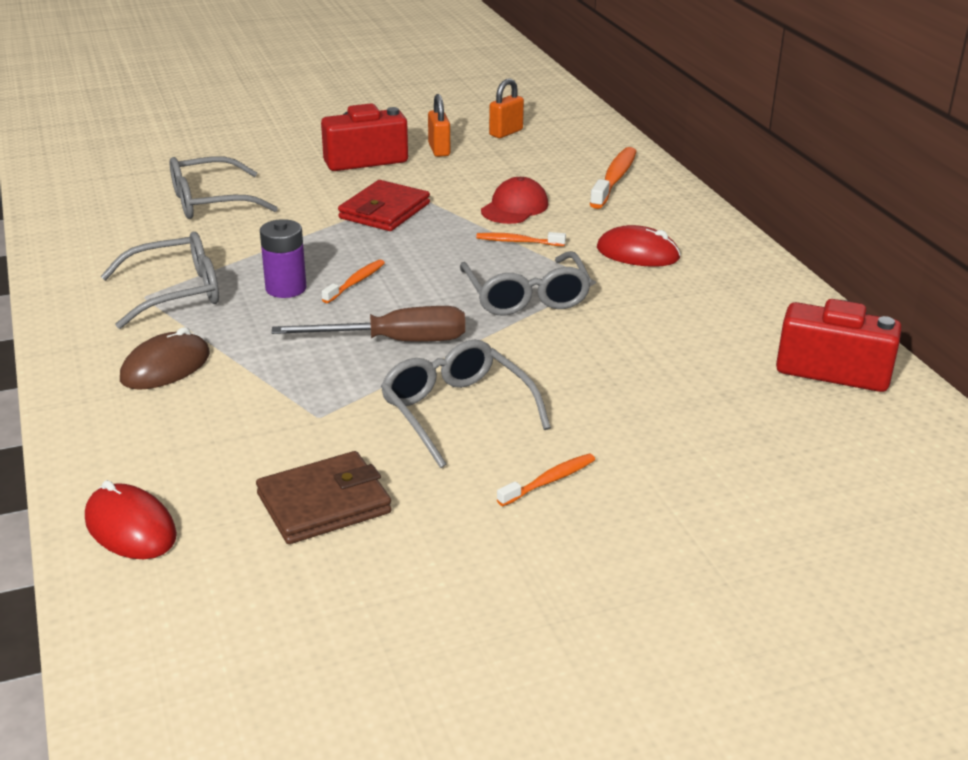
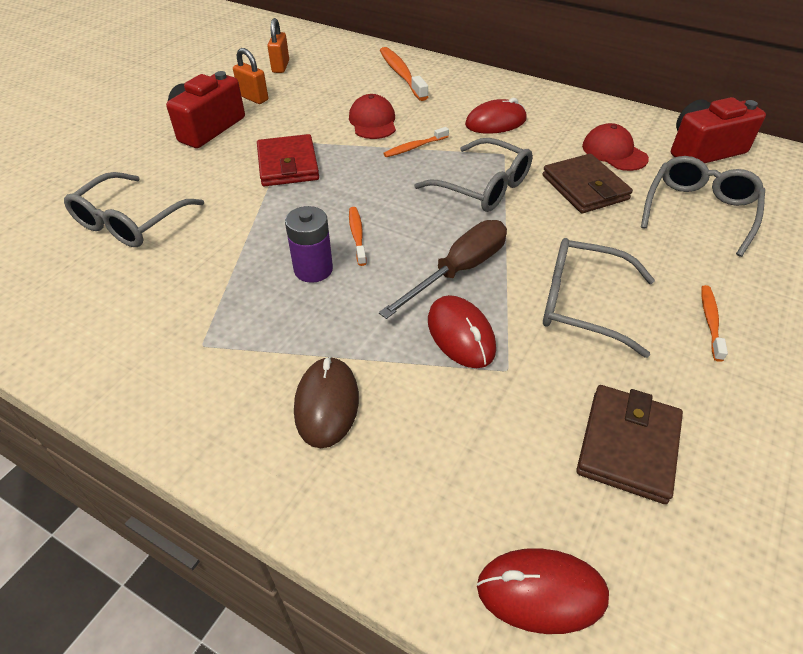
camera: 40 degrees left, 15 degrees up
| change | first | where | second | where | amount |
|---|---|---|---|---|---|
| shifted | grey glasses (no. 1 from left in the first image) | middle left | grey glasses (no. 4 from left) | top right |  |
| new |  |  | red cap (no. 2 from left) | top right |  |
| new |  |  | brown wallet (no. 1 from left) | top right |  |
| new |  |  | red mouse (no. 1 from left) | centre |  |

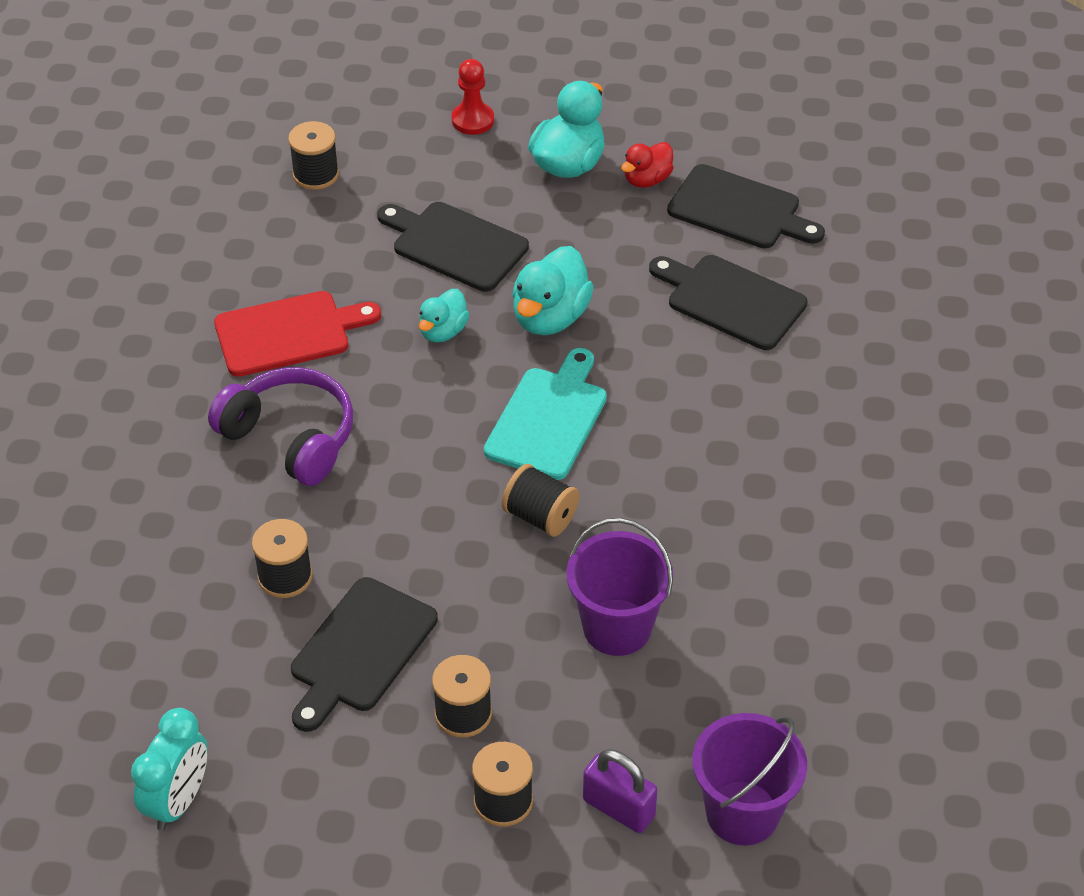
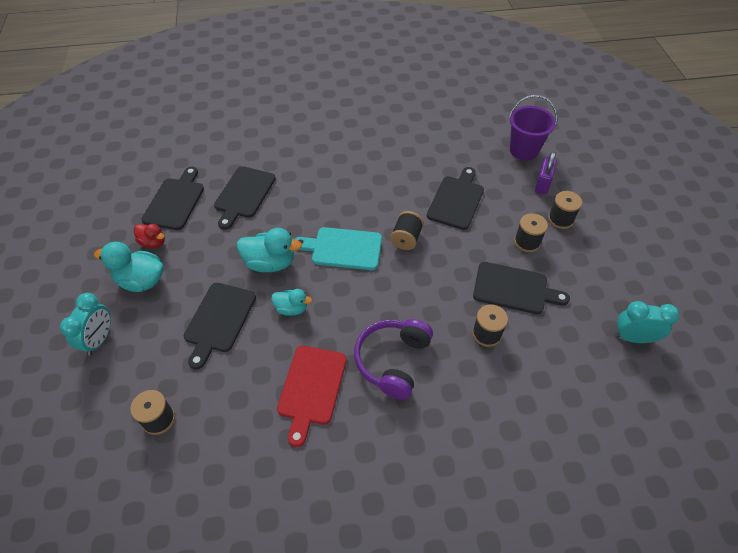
camera: 105 degrees left, 5 degrees up
| change | first | where | second | where | amount |
|---|---|---|---|---|---|
| swapped | red pawn | top centre | turquoise clock (no. 1 from left) | middle left |  |
| rotated | red cutting board | middle left |  | bottom centre | 135 degrees counterclockwise |
| swapped | purple bucket (no. 1 from left) | centre | black cutting board (no. 4 from left) | centre |  |

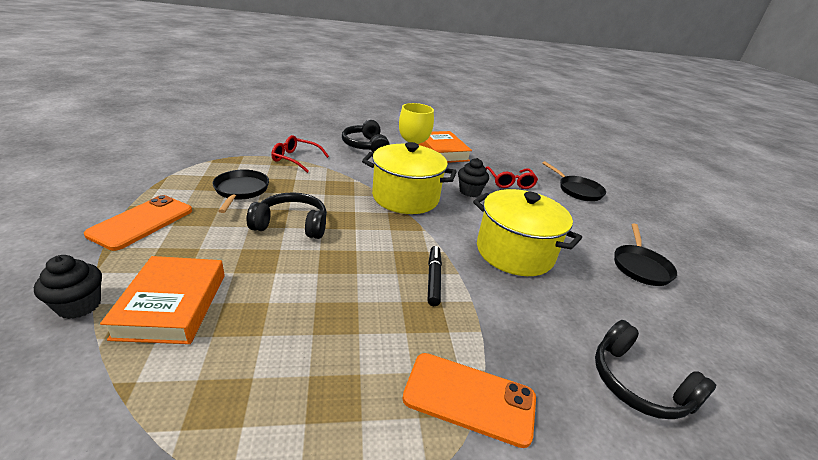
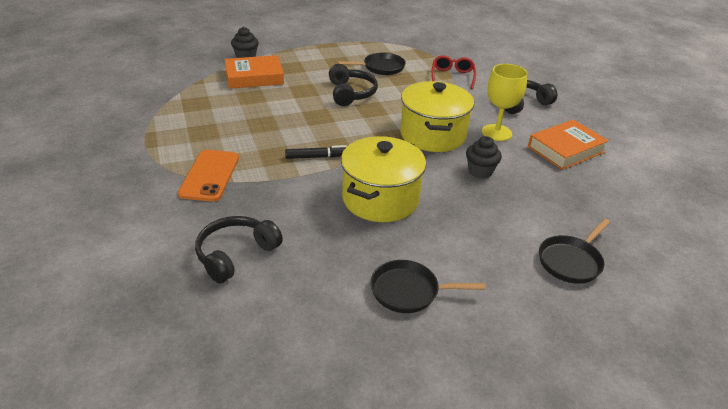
camera: 80 degrees right, 5 degrees up
| change | first | where | second | where | amount |
|---|---|---|---|---|---|
| gone | red glasses (no. 2 from left) | centre |  |  |  |
| gone | orange phone (no. 1 from left) | middle left |  |  |  |

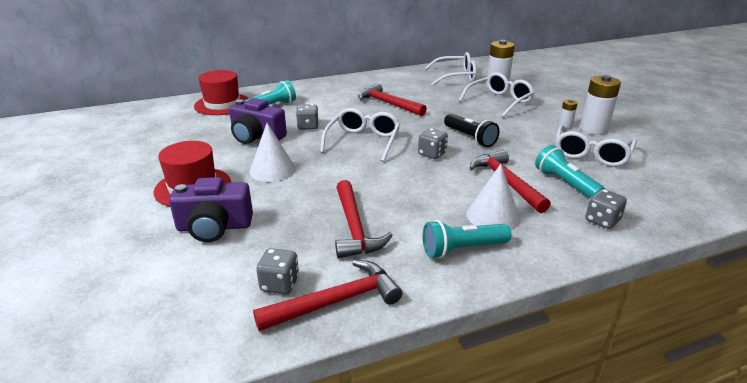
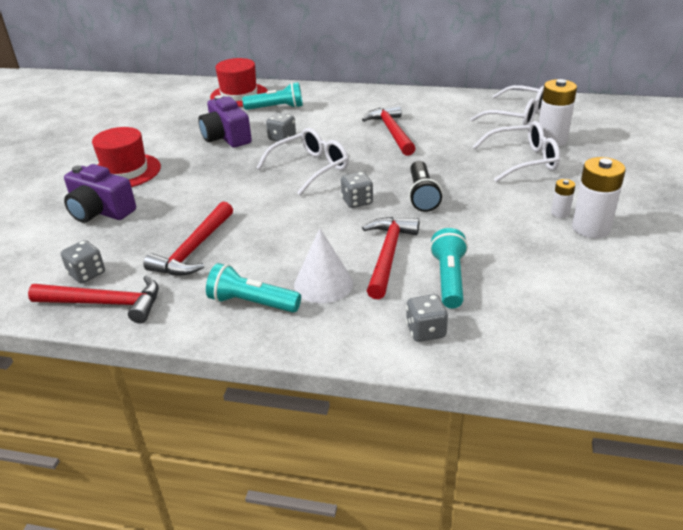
camera: 35 degrees right, 5 degrees up
| change | first | where | second | where | amount |
|---|---|---|---|---|---|
| gone | white cone (no. 1 from left) | centre |  |  |  |
| gone | white glasses (no. 4 from left) | middle right |  |  |  |

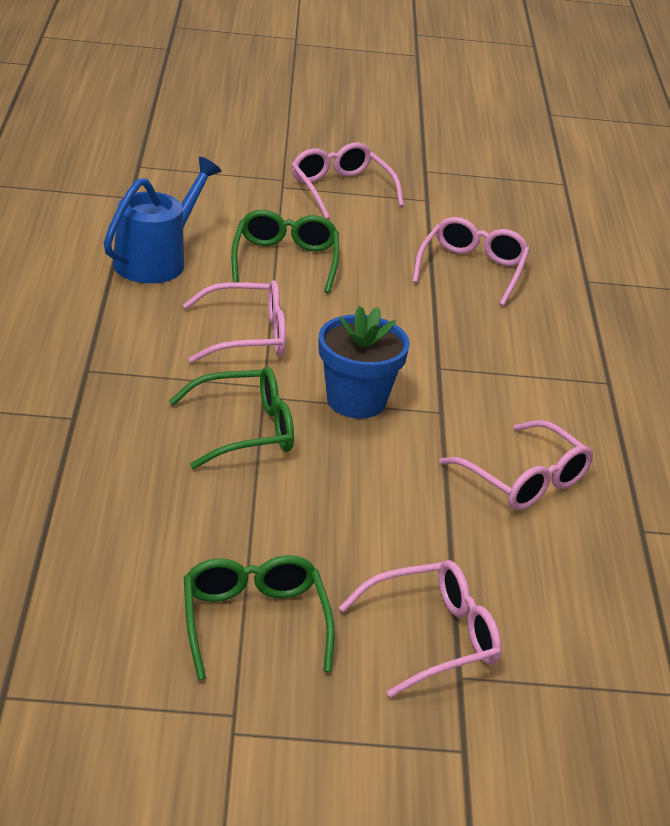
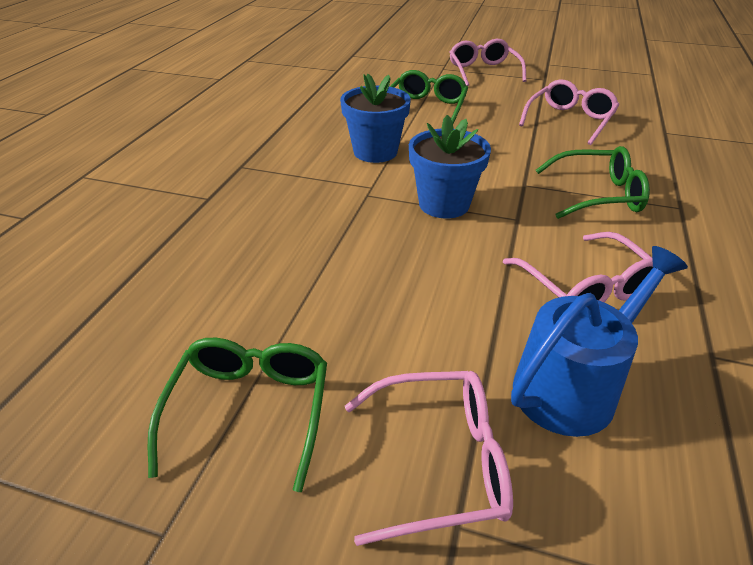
camera: 20 degrees right, 5 degrees up
| change | first | where | second | where | amount |
|---|---|---|---|---|---|
| shifted | blue watering can | top left |  | middle right |  |
| swapped | pink glasses (no. 1 from left) | centre | blue flower pot (no. 1 from left) | top centre |  |
| shifted | green glasses (no. 1 from left in the first image) | centre | green glasses (no. 3 from left) | top right |  |

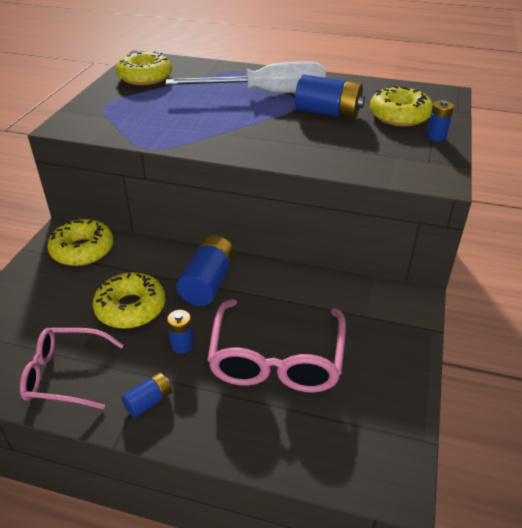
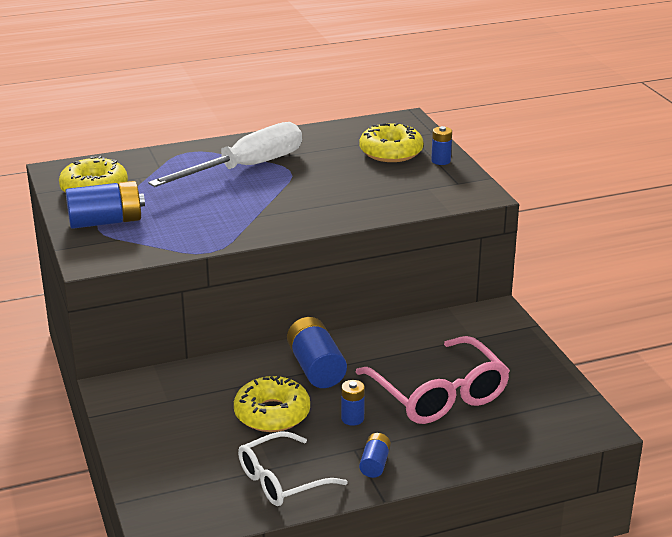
camera: 35 degrees left, 10 degrees down
| change | first | where | second | where | amount |
|---|---|---|---|---|---|
| shifted | blue battery (no. 4 from left in the first image) | top centre | blue battery (no. 1 from left) | middle left |  |
| gone | yellow donut (no. 1 from left) | middle left |  |  |  |
| repainted | pink glasses (no. 1 from left) | bottom left | white glasses | bottom centre |  |

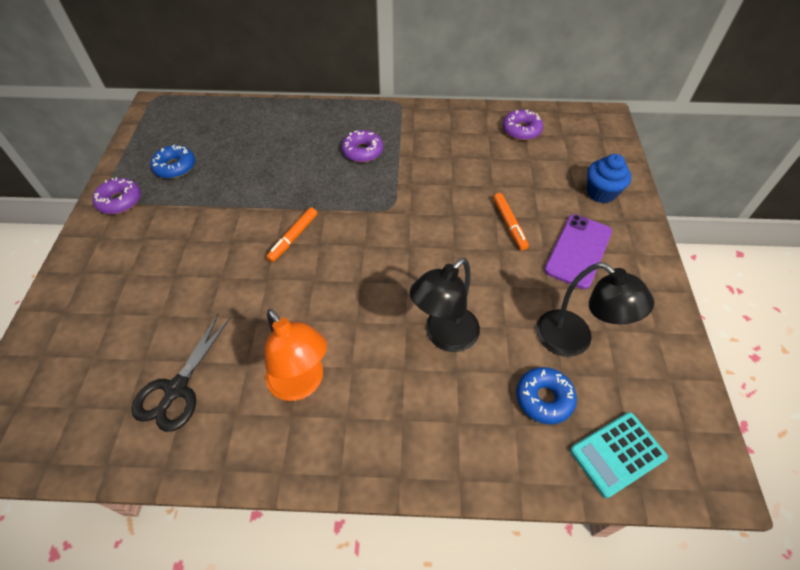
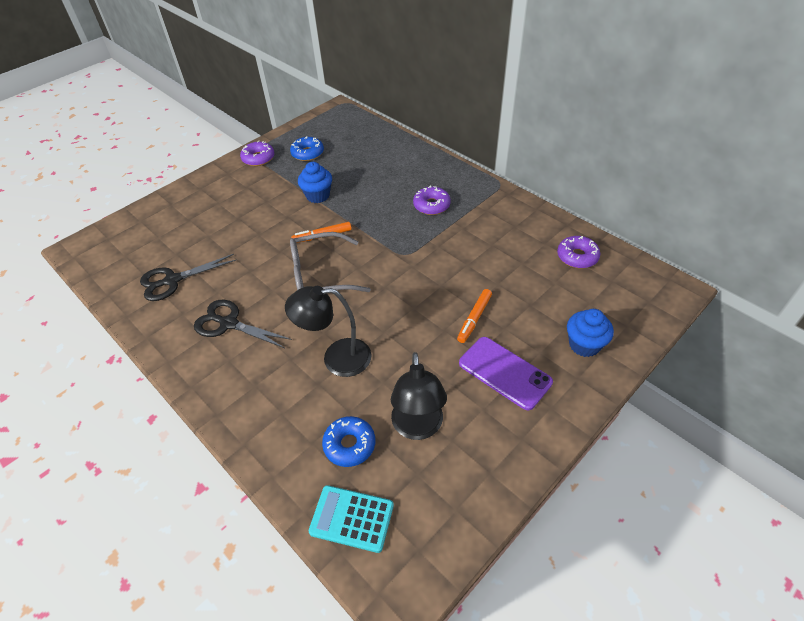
camera: 45 degrees right, 5 degrees down
| change | first | where | second | where | amount |
|---|---|---|---|---|---|
| rotated | purple phone | middle right |  | centre | 60 degrees clockwise |
| swapped | orange lamp | centre | black scissors (no. 2 from left) | middle left |  |
| new |  |  | blue cupcake (no. 1 from left) | top centre |  |
| new |  |  | grey glasses | centre |  |

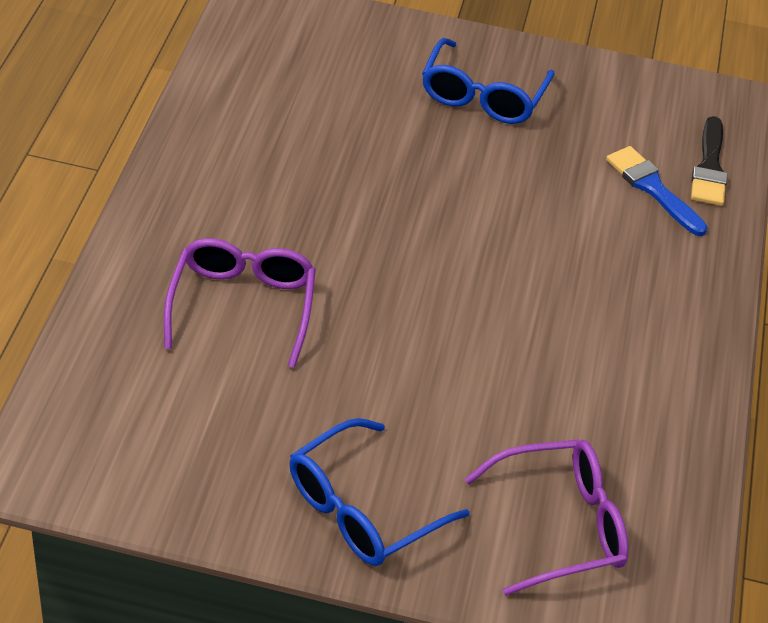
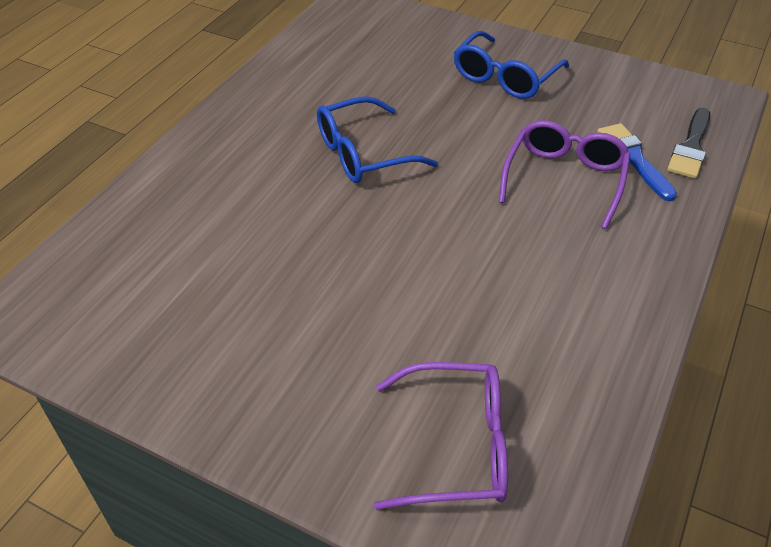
camera: 20 degrees right, 0 degrees up
| change | first | where | second | where | amount |
|---|---|---|---|---|---|
| shifted | purple glasses (no. 1 from left in the first image) | middle left | purple glasses (no. 2 from left) | top right |  |
| shifted | blue glasses (no. 1 from left) | bottom centre |  | top centre |  |

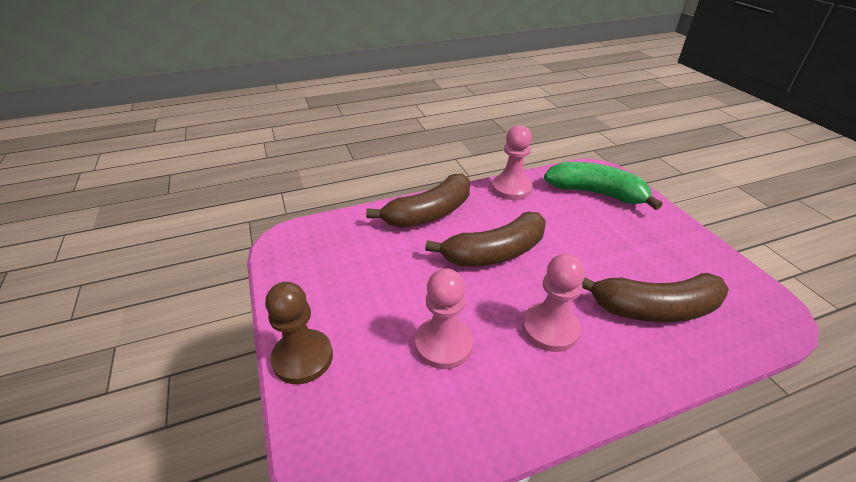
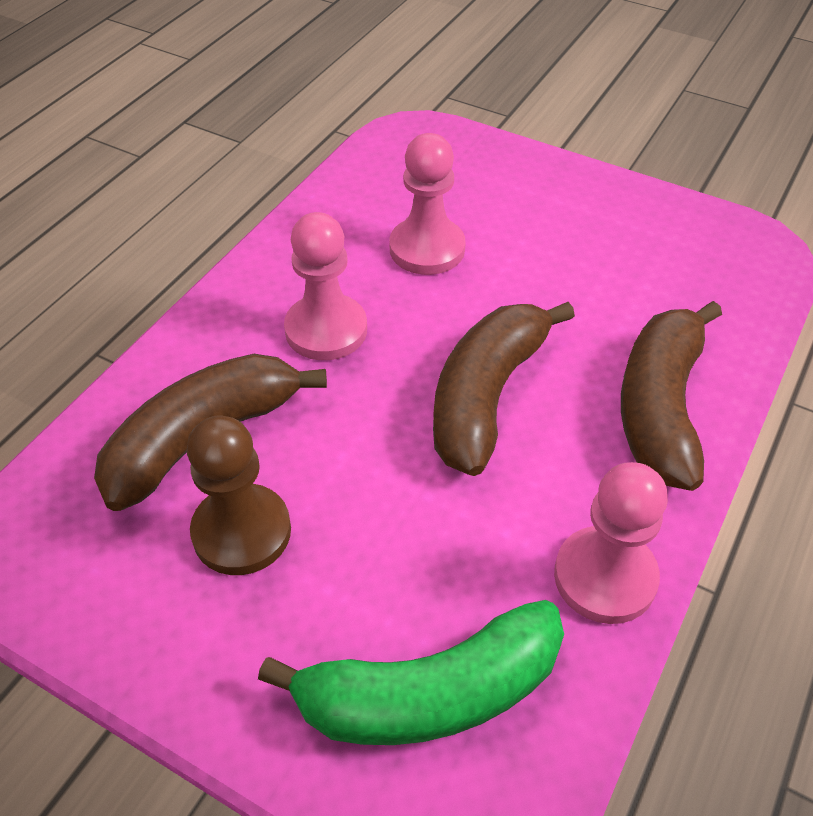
camera: 140 degrees right, 10 degrees up
| change | first | where | second | where | amount |
|---|---|---|---|---|---|
| shifted | brown pawn | bottom centre |  | middle left |  |

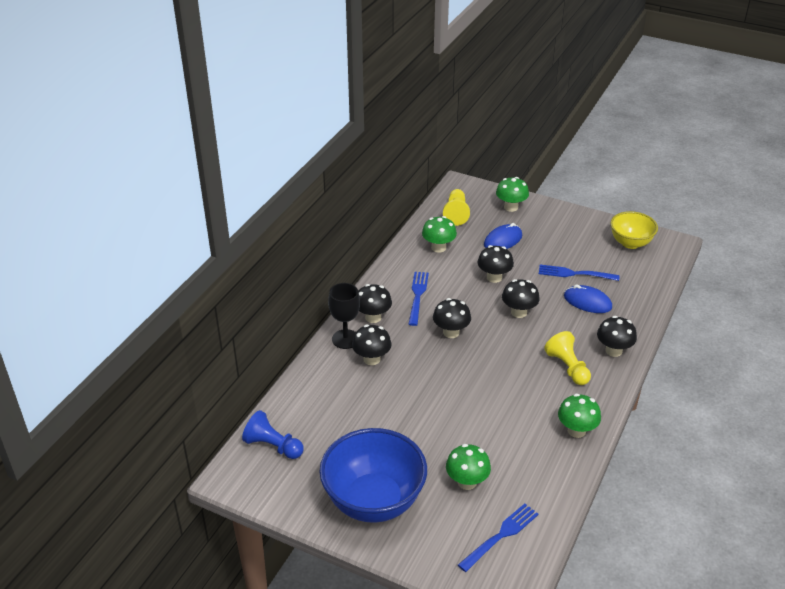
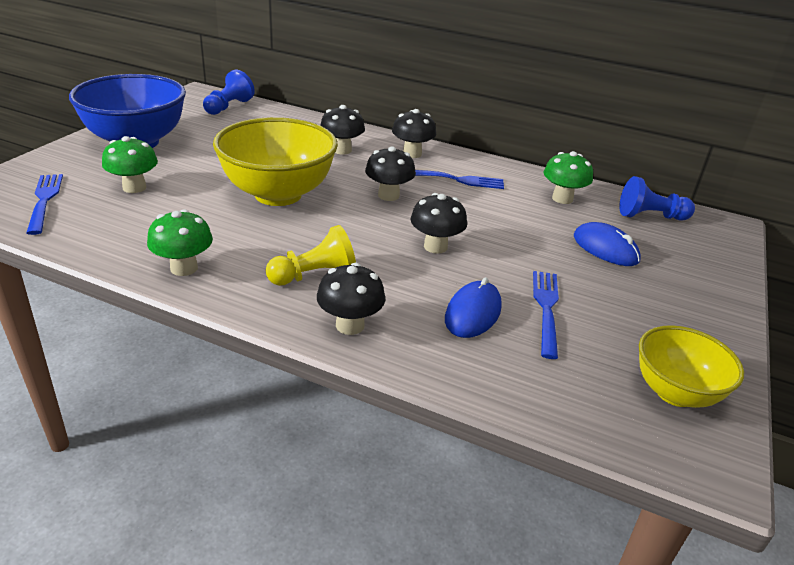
camera: 85 degrees right, 5 degrees down
| change | first | where | second | where | amount |
|---|---|---|---|---|---|
| gone | green mushroom (no. 3 from left) | top centre |  |  |  |
| repainted | yellow pawn (no. 1 from left) | centre | blue pawn (no. 2 from left) | middle right |  |
| gone | black mushroom (no. 4 from left) | centre |  |  |  |
| gone | black goblet | centre |  |  |  |
| rotated | blue fork (no. 2 from left in the first image) | bottom centre | blue fork (no. 1 from left) | middle left | 150 degrees counterclockwise |
| new |  |  | yellow bowl (no. 1 from left) | top centre |  |

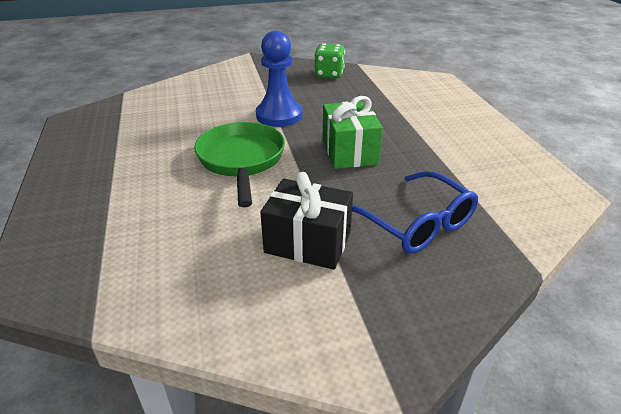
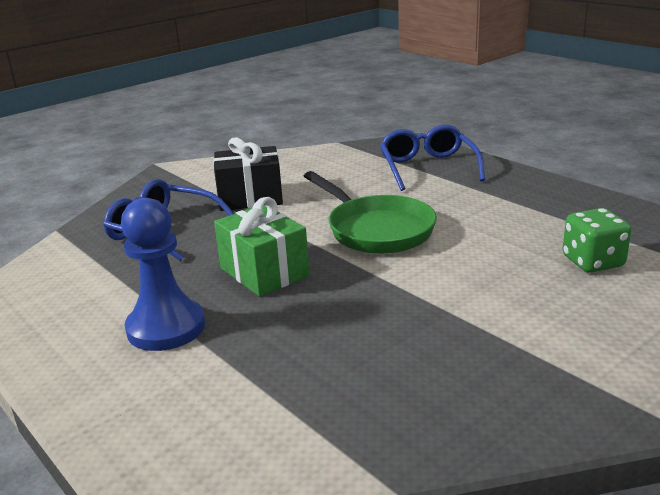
camera: 155 degrees right, 10 degrees down
| change | first | where | second | where | amount |
|---|---|---|---|---|---|
| shifted | blue pawn | top centre |  | middle left |  |
| shifted | green dice | top centre |  | middle right |  |
| new |  |  | blue glasses (no. 2 from left) | top centre |  |

